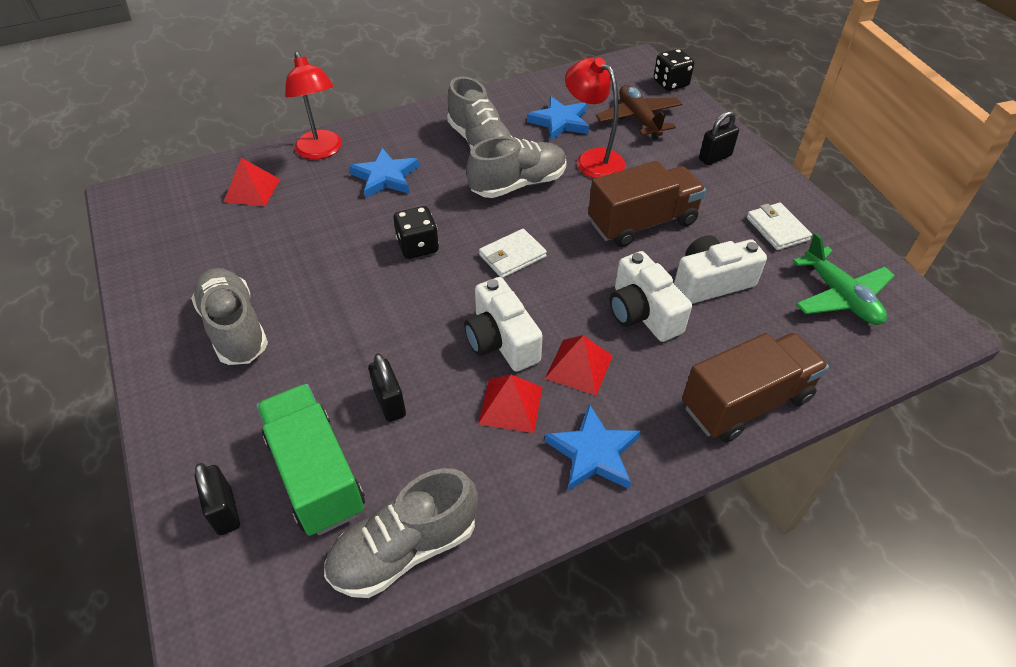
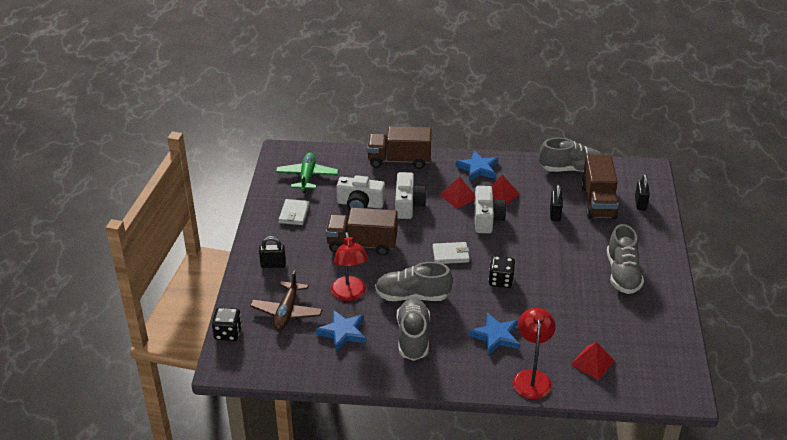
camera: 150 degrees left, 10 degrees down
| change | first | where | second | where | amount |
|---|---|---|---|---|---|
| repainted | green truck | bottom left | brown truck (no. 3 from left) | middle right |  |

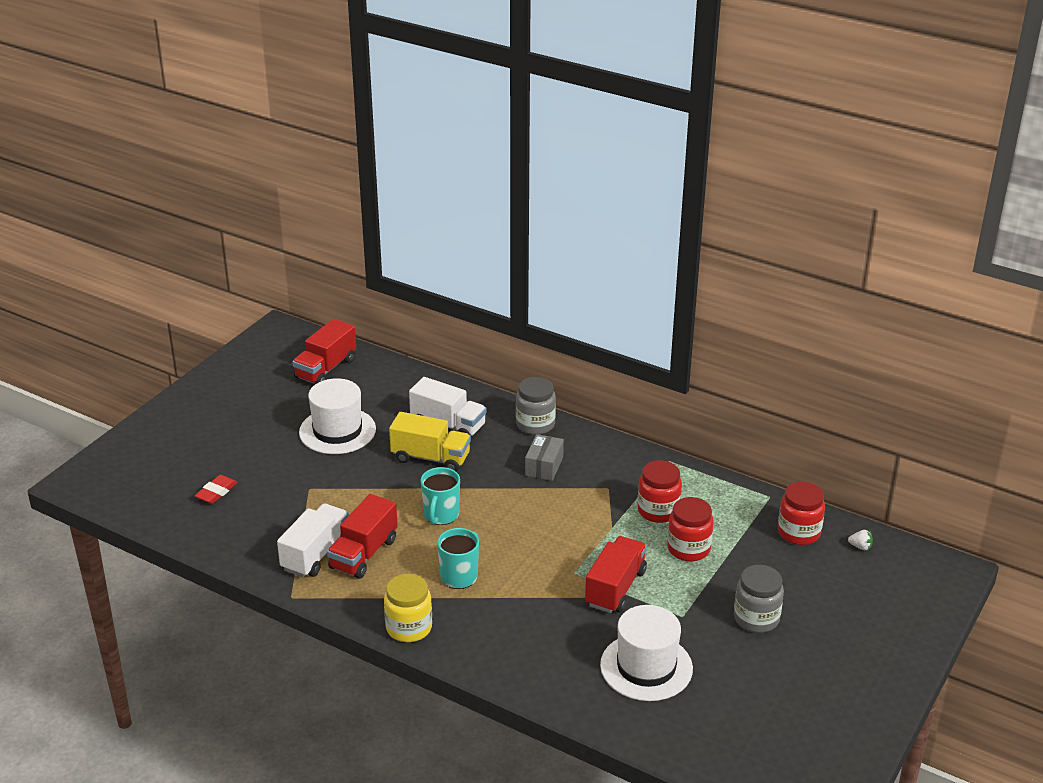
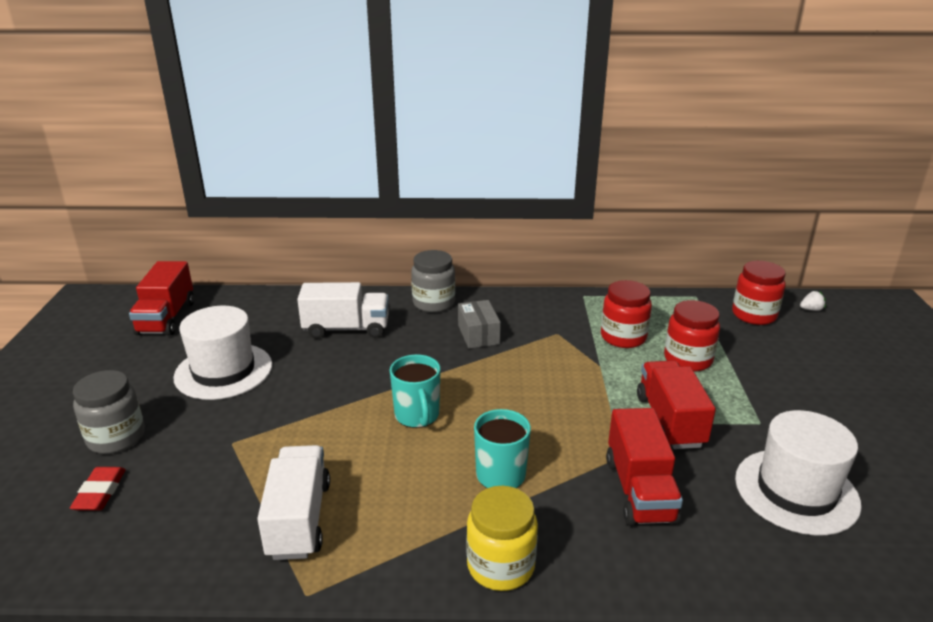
camera: 30 degrees left, 5 degrees down
| change | first | where | second | where | amount |
|---|---|---|---|---|---|
| gone | yellow truck | centre |  |  |  |
| shifted | red truck (no. 2 from left) | bottom centre |  | bottom right |  |
| shifted | grey jar (no. 2 from left in the first image) | bottom right | grey jar (no. 1 from left) | middle left |  |

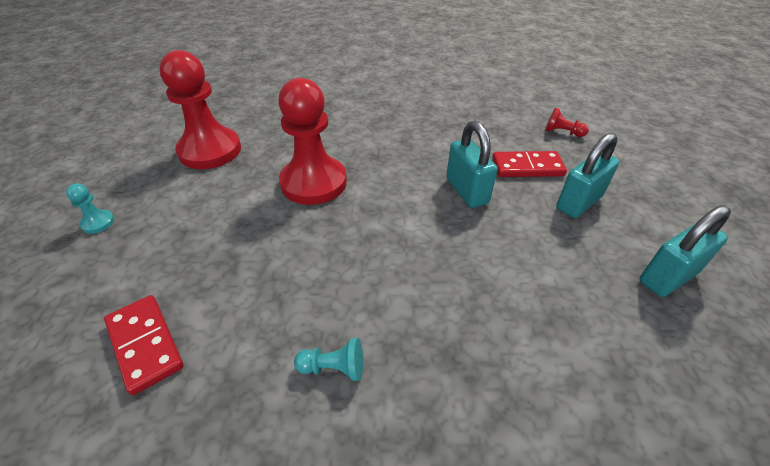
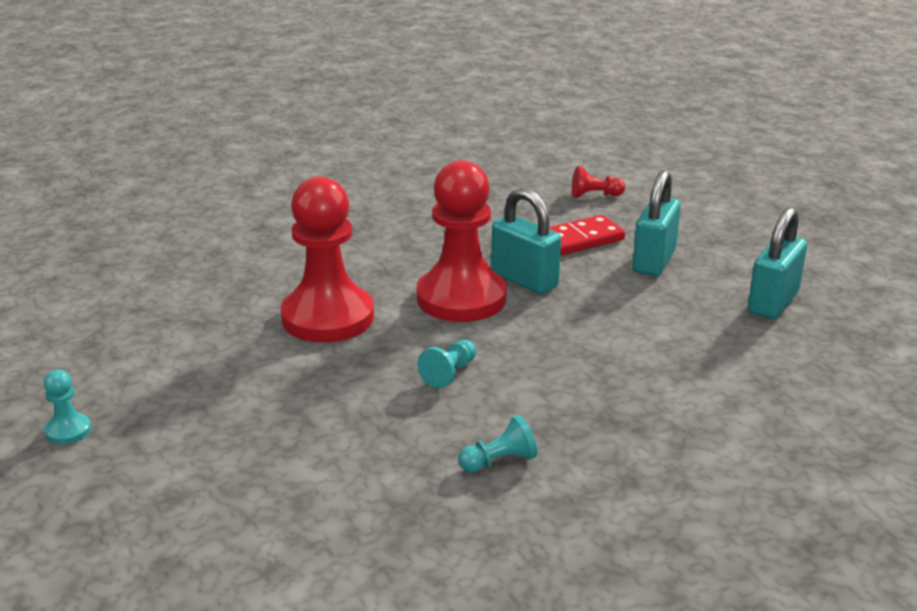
camera: 25 degrees left, 15 degrees down
| change | first | where | second | where | amount |
|---|---|---|---|---|---|
| shifted | red pawn (no. 1 from left in the first image) | top left | red pawn (no. 2 from left) | centre |  |
| gone | red domino (no. 1 from left) | bottom left |  |  |  |
| new |  |  | turquoise pawn (no. 2 from left) | centre |  |

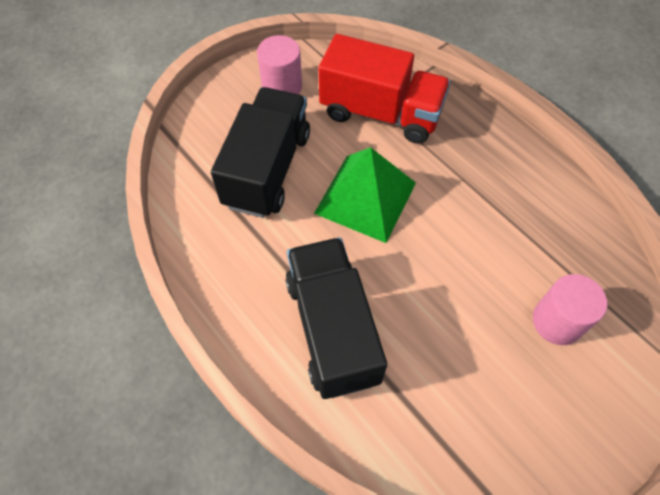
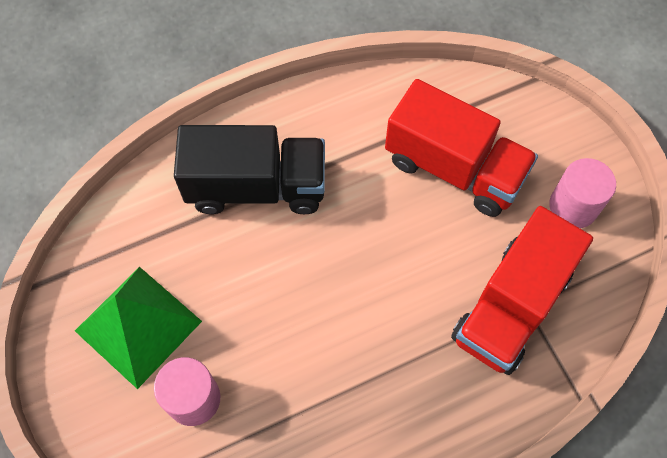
camera: 105 degrees right, 5 degrees up
| change | first | where | second | where | amount |
|---|---|---|---|---|---|
| repainted | black truck (no. 1 from left) | top centre | red truck (no. 1 from left) | top right |  |
| shifted | green pyramid | centre |  | bottom left |  |

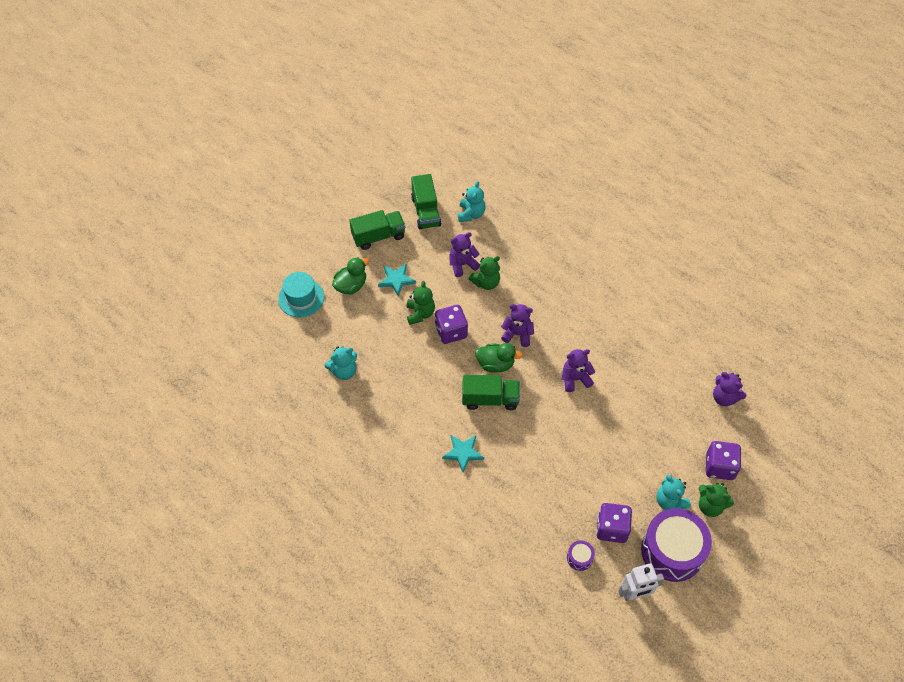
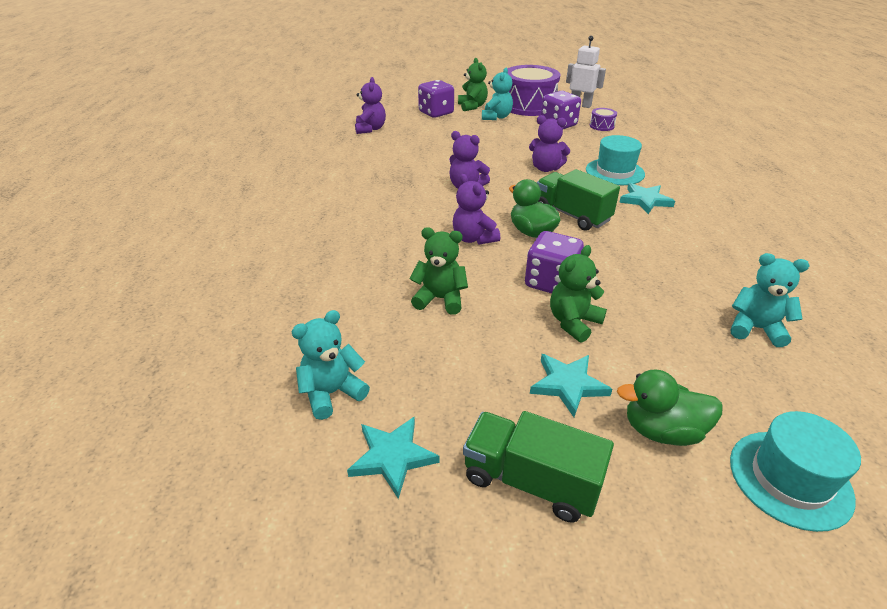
camera: 135 degrees left, 20 degrees down
| change | first | where | second | where | amount |
|---|---|---|---|---|---|
| swapped | green truck (no. 2 from left) | top centre | turquoise star (no. 1 from left) | bottom centre |  |
| shifted | purple teddy bear (no. 1 from left in the first image) | centre | purple teddy bear (no. 4 from left) | top centre |  |
| new |  |  | turquoise hat (no. 1 from left) | top right |  |

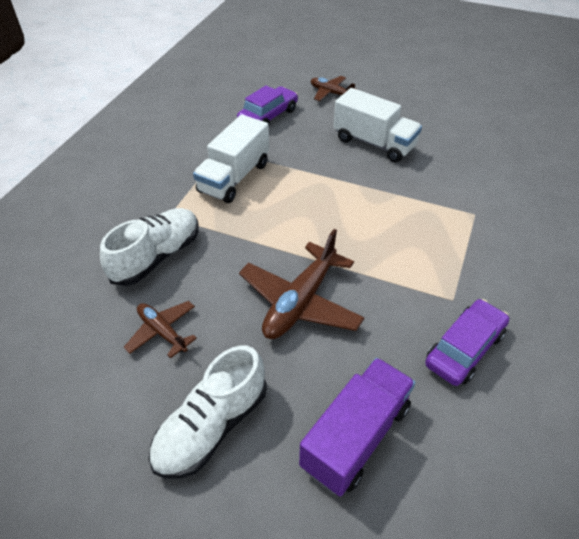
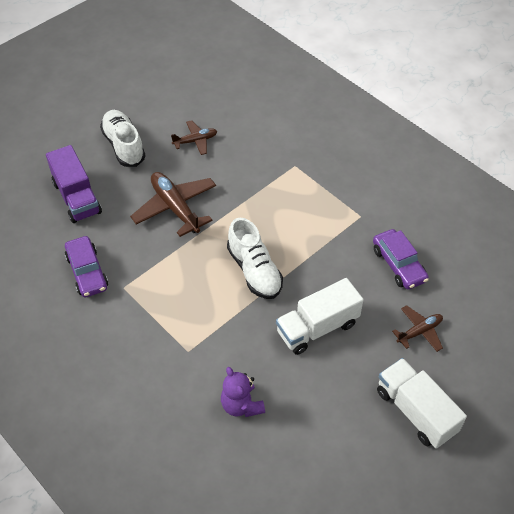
camera: 115 degrees right, 5 degrees up
| change | first | where | second | where | amount |
|---|---|---|---|---|---|
| shifted | white truck (no. 1 from left in the first image) | top centre | white truck (no. 2 from left) | bottom right |  |
| shifted | white shoe (no. 1 from left in the first image) | middle left | white shoe (no. 2 from left) | centre |  |
| new |  |  | purple teddy bear | bottom centre |  |

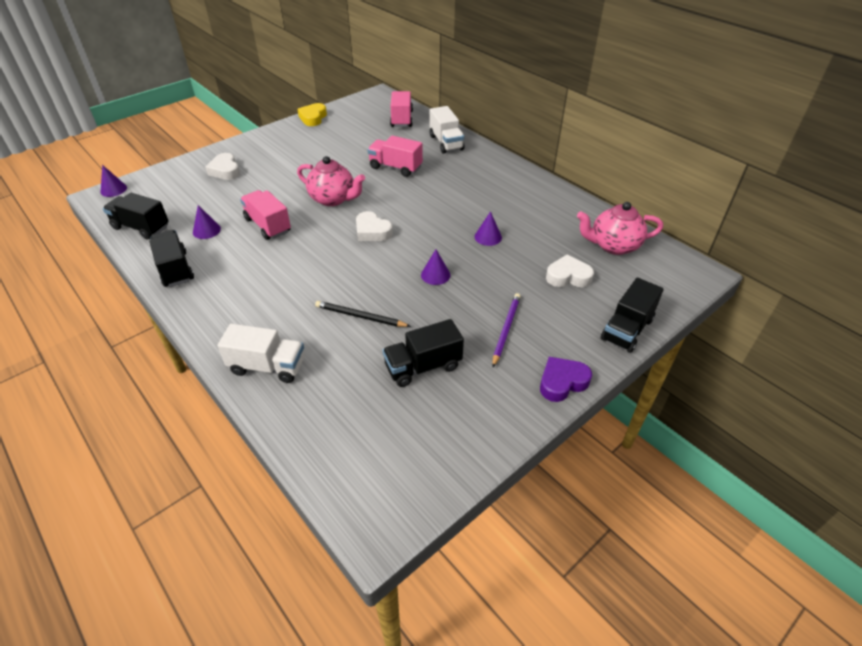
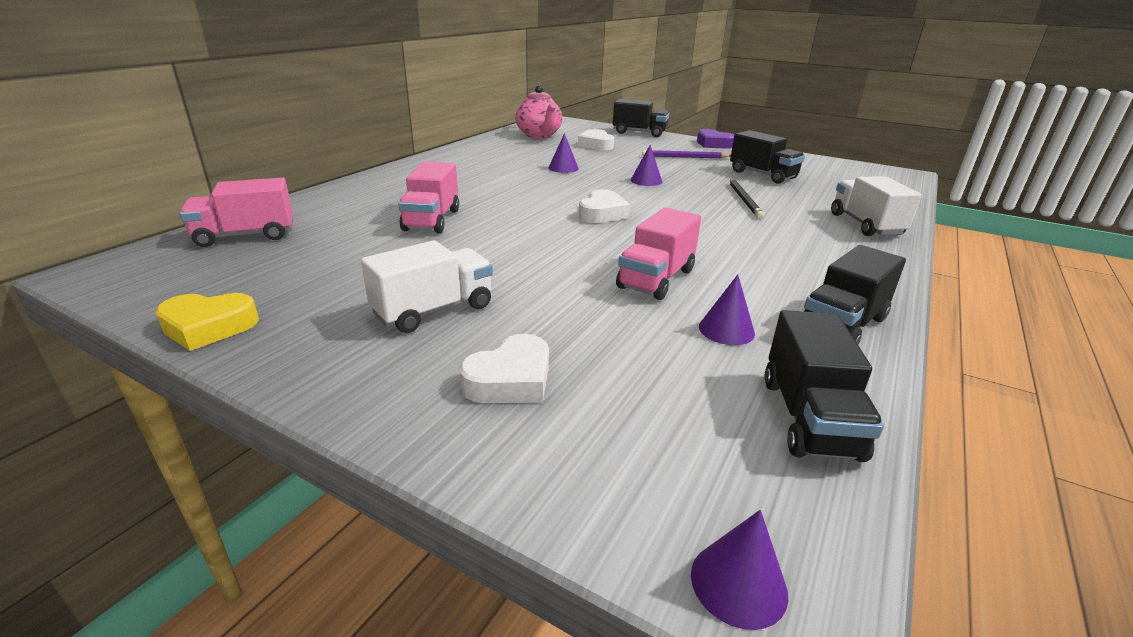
camera: 110 degrees left, 15 degrees down
| change | first | where | second | where | amount |
|---|---|---|---|---|---|
| shifted | white truck (no. 2 from left in the first image) | top centre | white truck (no. 1 from left) | centre |  |
| gone | pink teapot (no. 1 from left) | top centre |  |  |  |

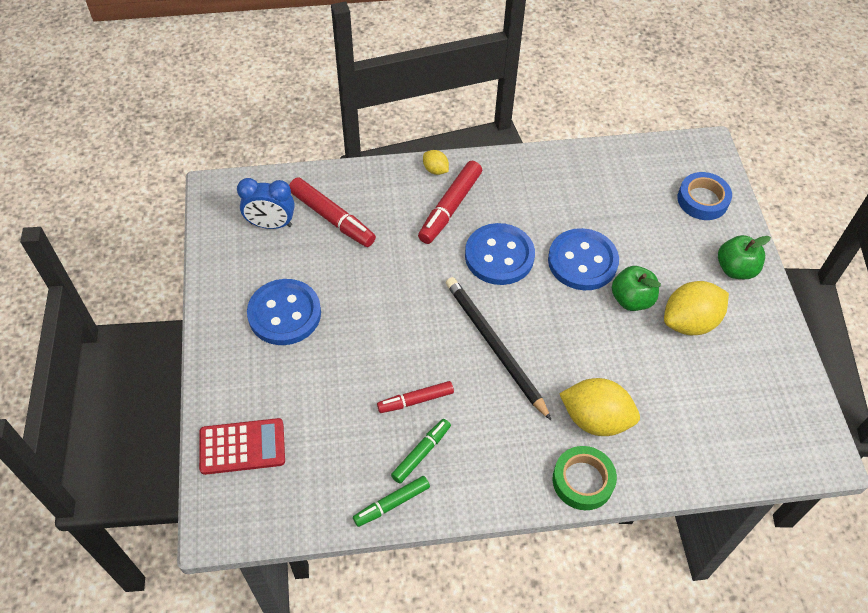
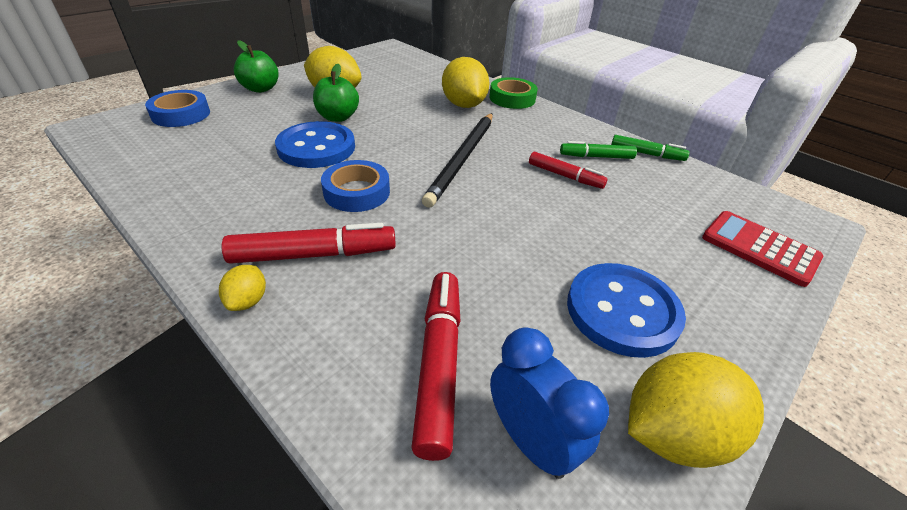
camera: 130 degrees left, 15 degrees down
| change | first | where | second | where | amount |
|---|---|---|---|---|---|
| swapped | blue button (no. 2 from left) | centre | blue tape (no. 2 from left) | centre |  |
| new |  |  | yellow lemon (no. 4 from left) | bottom right |  |

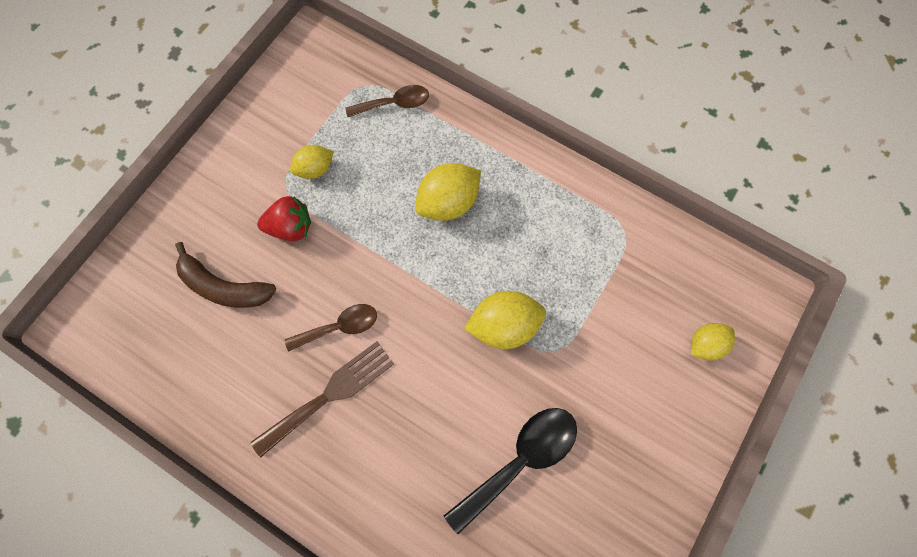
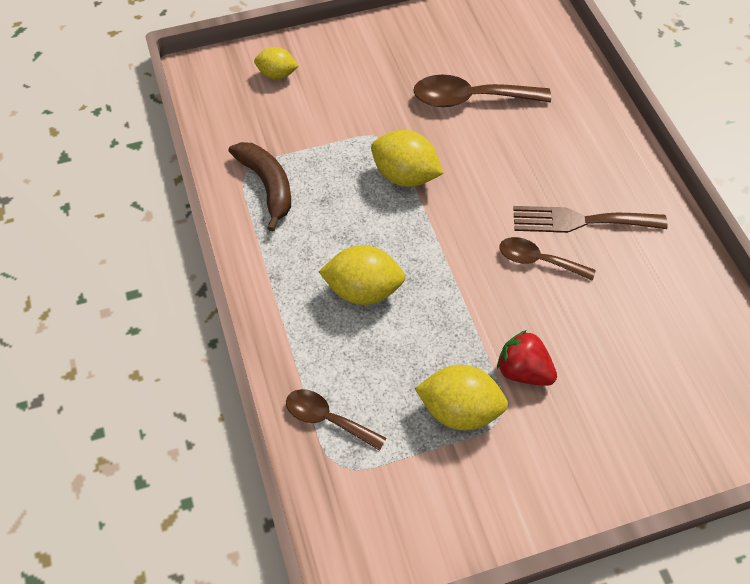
camera: 140 degrees left, 15 degrees down
| change | first | where | second | where | amount |
|---|---|---|---|---|---|
| scaled | yellow lemon (no. 1 from left in the first image) | top centre | yellow lemon (no. 4 from left) | bottom centre | x1.61 |
| shifted | brown banana | middle left |  | top centre |  |
| repainted | black spoon | bottom centre | brown spoon (no. 2 from left) | top centre |  |

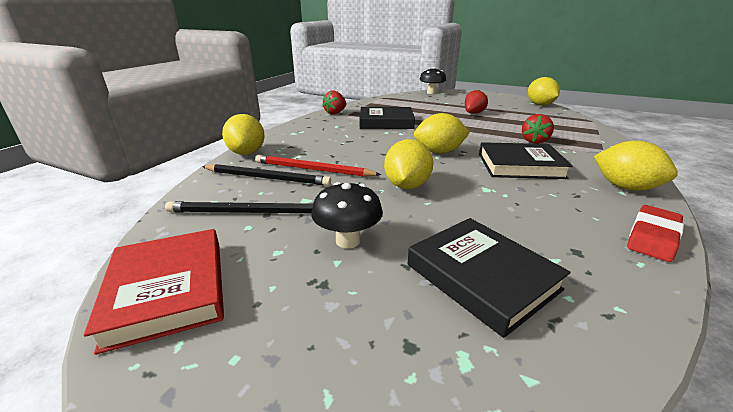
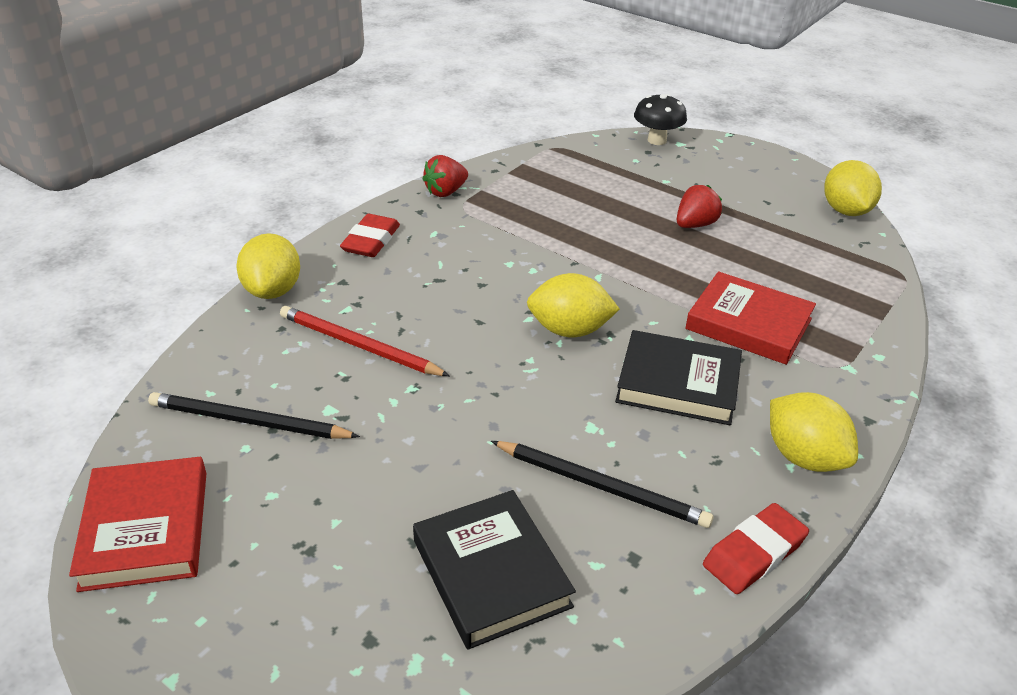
camera: 10 degrees right, 10 degrees up
| change | first | where | second | where | amount |
|---|---|---|---|---|---|
| gone | black book (no. 1 from left) | top centre |  |  |  |
| swapped | red strawberry (no. 3 from left) | top right | red book (no. 2 from left) | middle right |  |
| gone | yellow lemon (no. 2 from left) | centre |  |  |  |
| shifted | black pencil (no. 2 from left) | centre |  | bottom centre |  |
| gone | black mushroom (no. 1 from left) | centre |  |  |  |
| new |  |  | red eraser (no. 1 from left) | centre |  |

